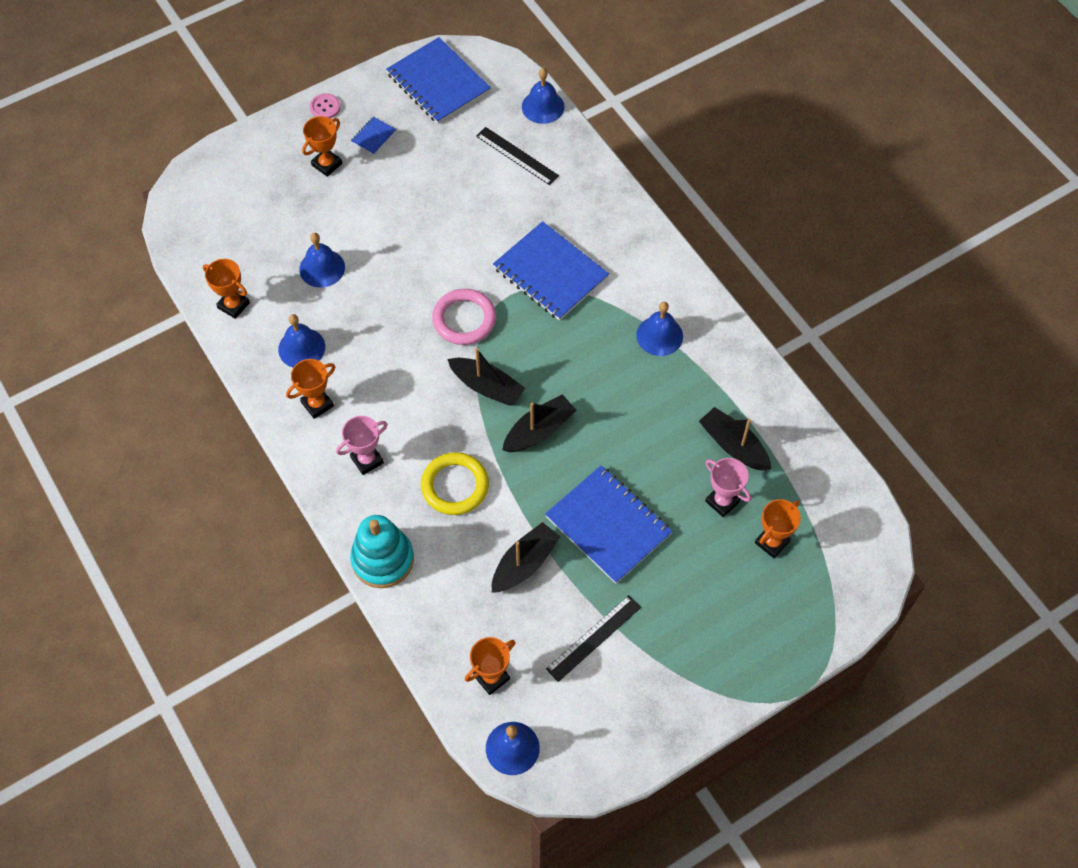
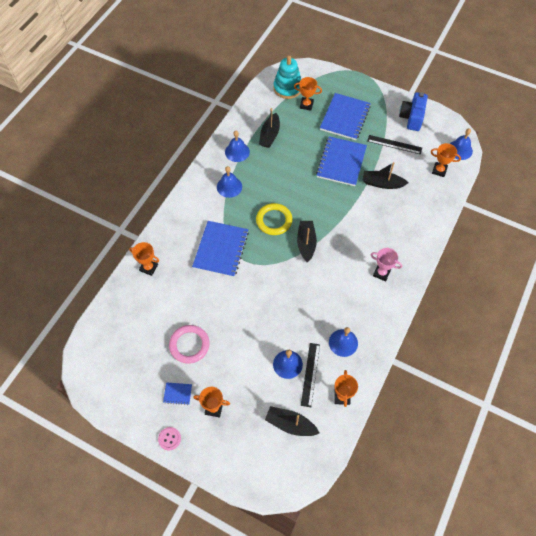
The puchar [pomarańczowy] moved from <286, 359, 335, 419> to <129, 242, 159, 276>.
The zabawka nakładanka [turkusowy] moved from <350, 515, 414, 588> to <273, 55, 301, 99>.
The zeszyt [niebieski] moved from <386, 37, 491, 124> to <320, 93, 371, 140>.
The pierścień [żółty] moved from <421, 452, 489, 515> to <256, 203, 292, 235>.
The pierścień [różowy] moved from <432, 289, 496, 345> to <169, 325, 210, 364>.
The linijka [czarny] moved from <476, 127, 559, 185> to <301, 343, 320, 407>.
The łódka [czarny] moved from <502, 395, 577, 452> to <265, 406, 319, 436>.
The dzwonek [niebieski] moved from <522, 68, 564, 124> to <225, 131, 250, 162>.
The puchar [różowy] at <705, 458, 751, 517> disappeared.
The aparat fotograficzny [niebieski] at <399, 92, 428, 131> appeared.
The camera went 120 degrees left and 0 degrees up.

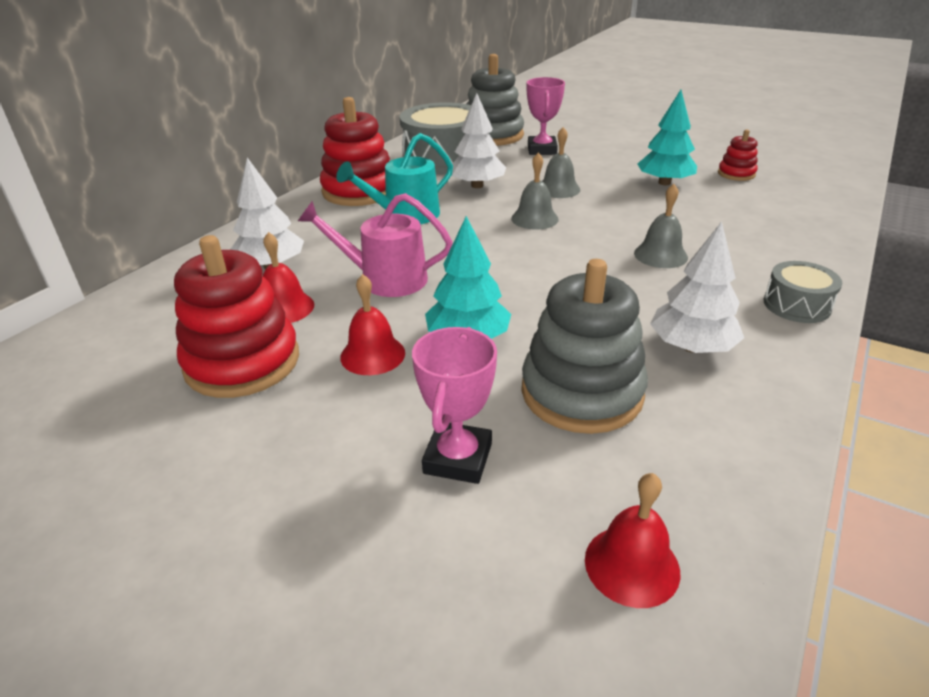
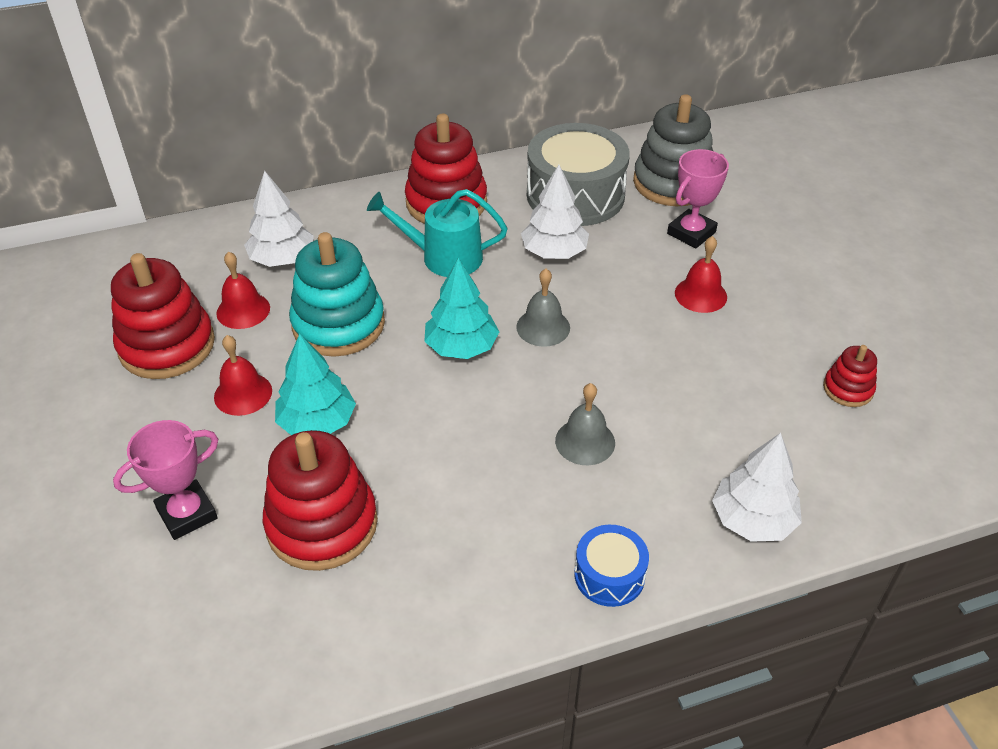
The konewka [różowy] at <298, 193, 453, 297> was replaced by the zabawka nakładanka [turkusowy] at <289, 232, 385, 357>.
The zabawka nakładanka [szary] at <521, 259, 648, 434> became the zabawka nakładanka [czerwony] at <263, 430, 378, 571>.
The dzwonek [szary] at <543, 127, 580, 198> disappeared.
The dzwonek [czerwony] moved from <585, 473, 680, 608> to <675, 236, 727, 313>.
The drzewko [turkusowy] moved from <637, 90, 697, 185> to <424, 258, 499, 359>.
The drzewko [biały] moved from <650, 222, 744, 353> to <712, 433, 802, 542>.
The bęben [szary] at <764, 261, 842, 323> became the bęben [niebieski] at <575, 525, 649, 607>.
The camera went 40 degrees right and 10 degrees up.

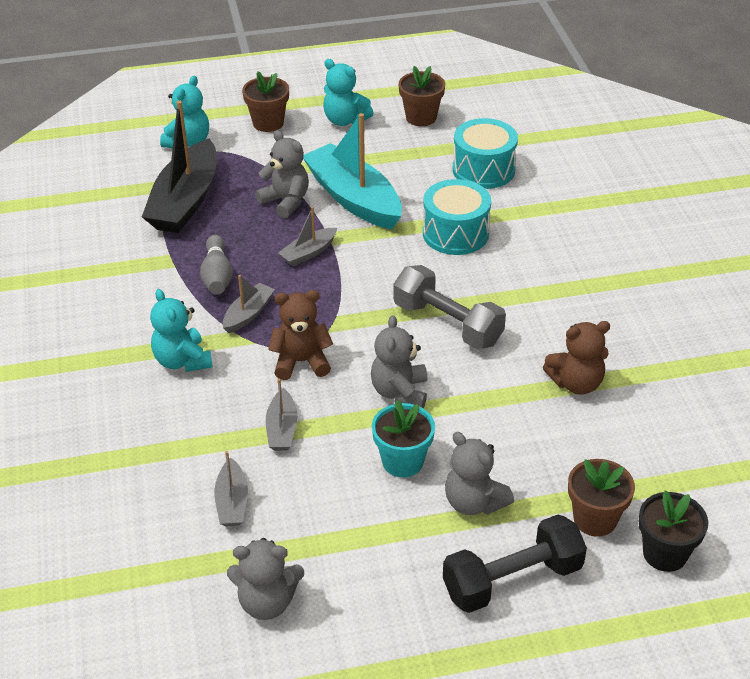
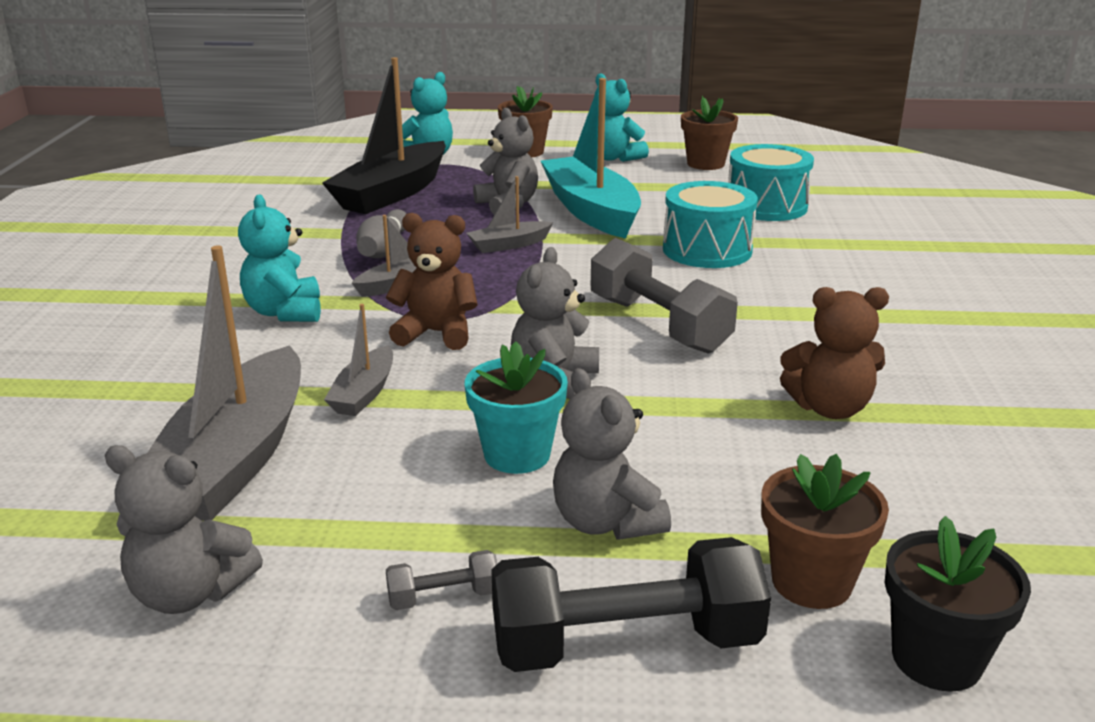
The łódka [szary] at <214, 451, 248, 526> changed to 2.10 times the size.
The hantel [szary] at <386, 550, 497, 610> appeared.
The camera went 15 degrees right and 15 degrees down.

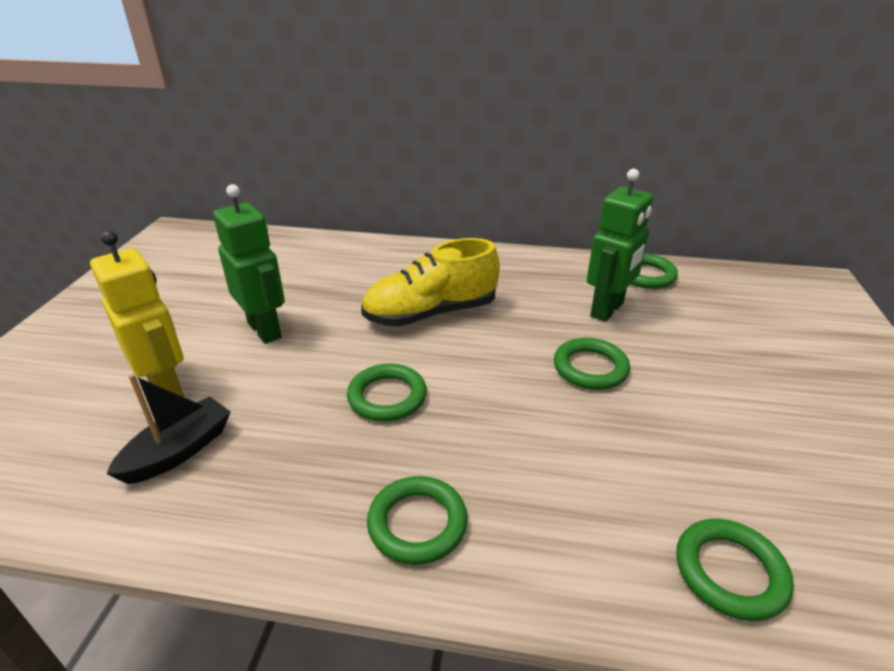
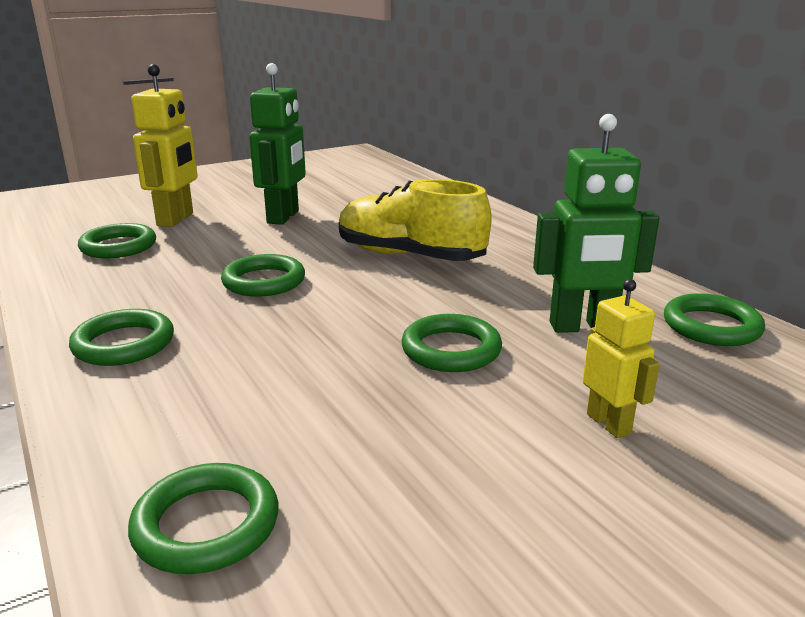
The łódka [czarny] at <106, 374, 231, 484> was replaced by the pierścień [zielony] at <78, 223, 156, 258>.
The robot [żółty] at <583, 279, 660, 438> appeared.
The camera went 50 degrees right and 10 degrees down.

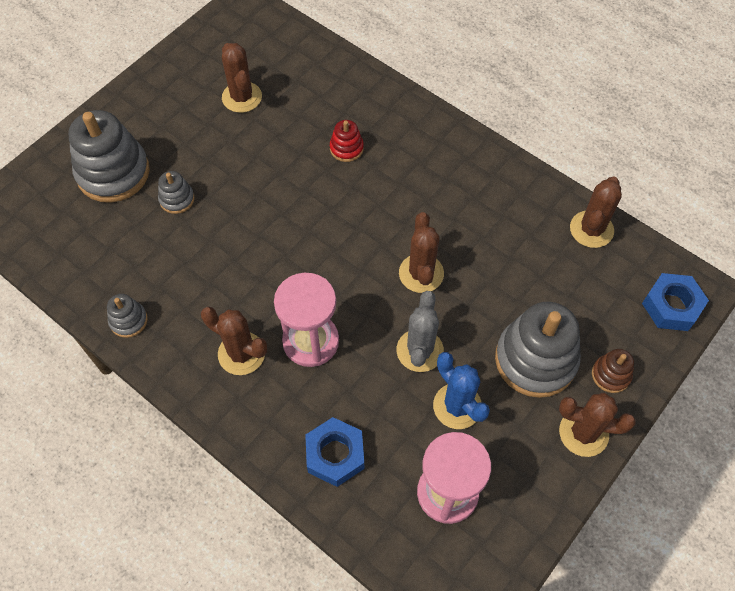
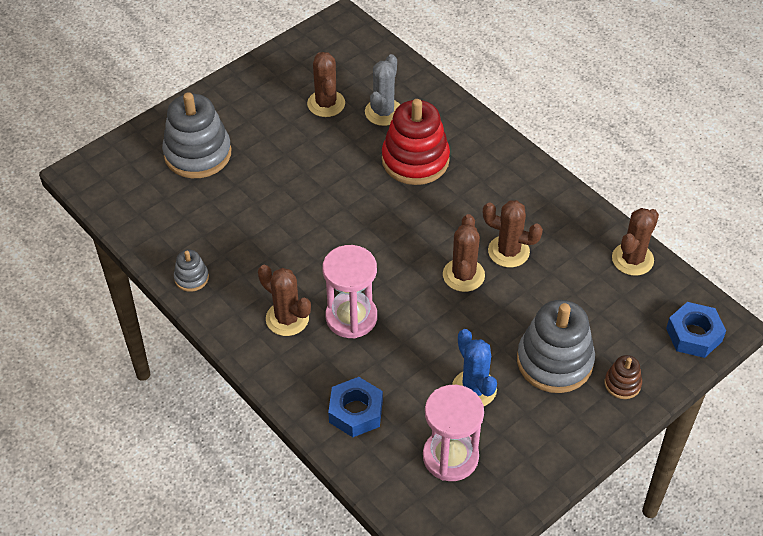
The zabawka nakładanka [szary] at <158, 171, 195, 214> disappeared.
The zabawka nakładanka [czerwony] at <330, 120, 364, 162> changed to 2.11 times the size.
The kaktus [szary] moved from <396, 291, 444, 372> to <365, 54, 400, 126>.
The kaktus [brązowy] moved from <559, 393, 636, 457> to <483, 200, 543, 267>.
The camera went 10 degrees right and 10 degrees down.

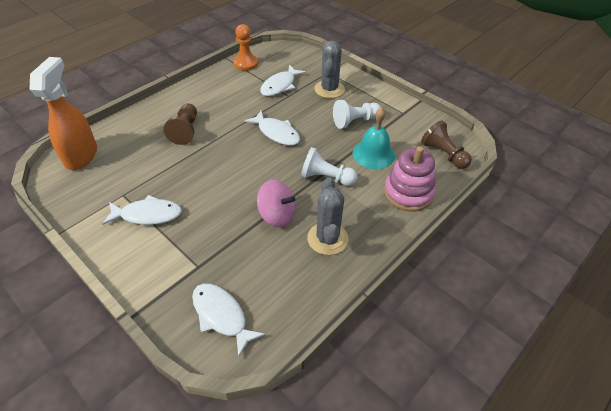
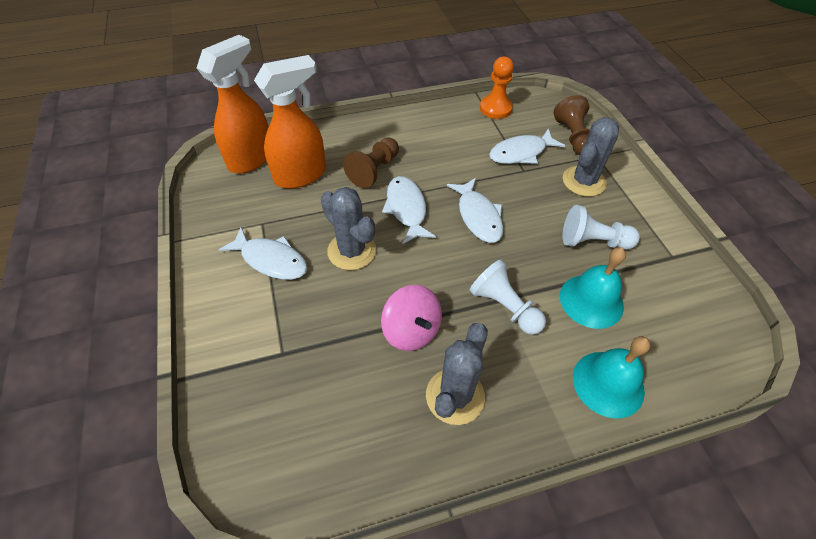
The ryba [biały] moved from <192, 284, 266, 358> to <382, 176, 436, 244>.
The zabawka nakładanka [różowy] at <384, 146, 436, 211> was replaced by the dzwonek [turkusowy] at <573, 336, 651, 418>.
The pionek [brązowy] moved from <421, 121, 472, 169> to <554, 95, 590, 155>.
The spryskiwacz [pomarańczowy] at <254, 55, 326, 189> appeared.
The kaktus [szary] at <321, 187, 376, 270> appeared.
The camera went 30 degrees right and 5 degrees up.

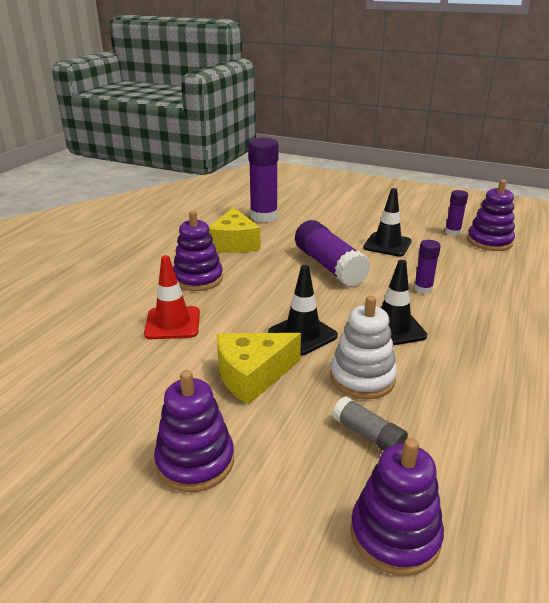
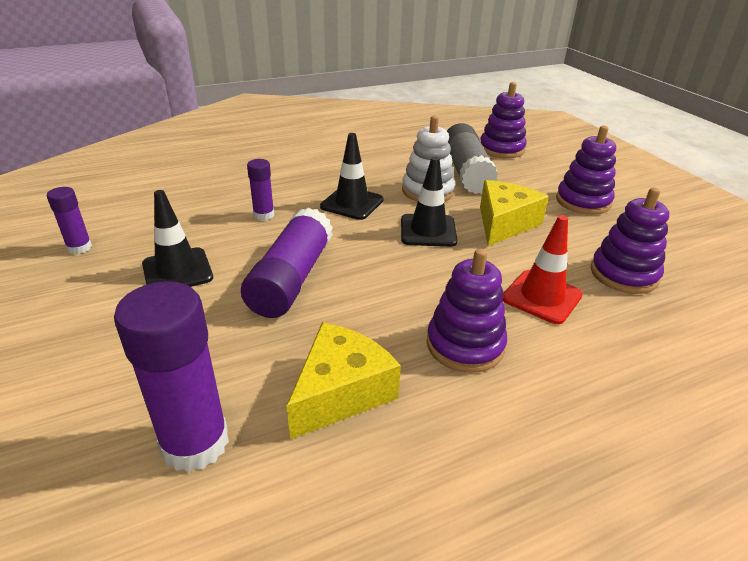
The ser [żółty] at <217, 333, 301, 405> turned 75 degrees counterclockwise.
The klej w sztyfcie [szary] at <332, 396, 408, 451> changed to 1.91 times the size.
The zabawka nakładanka [fioletowy] moved from <467, 179, 515, 251> to <590, 187, 669, 294>.
The camera went 140 degrees left and 5 degrees up.

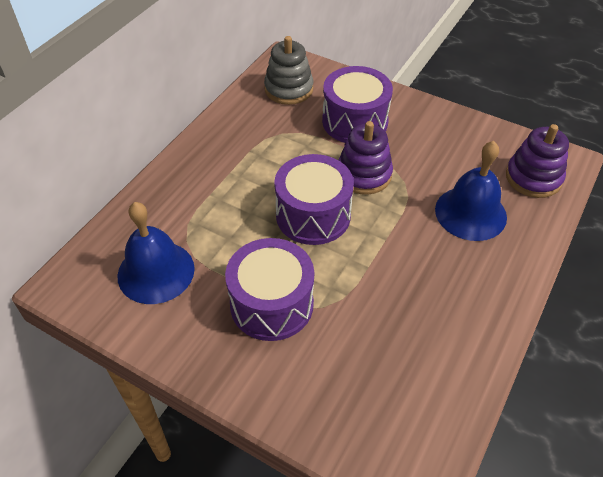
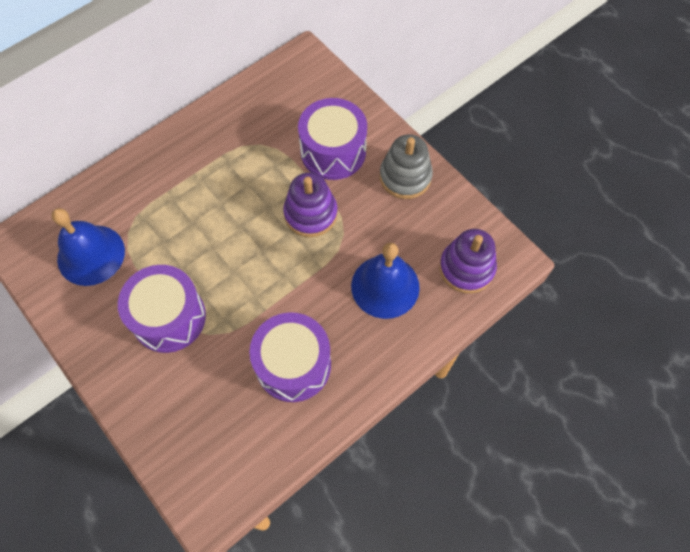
The zabawka nakładanka [szary] moved from <264, 36, 313, 105> to <380, 134, 433, 199>.
The bęben [fioletowy] moved from <274, 154, 354, 245> to <249, 312, 331, 402>.
The camera went 20 degrees right and 15 degrees up.

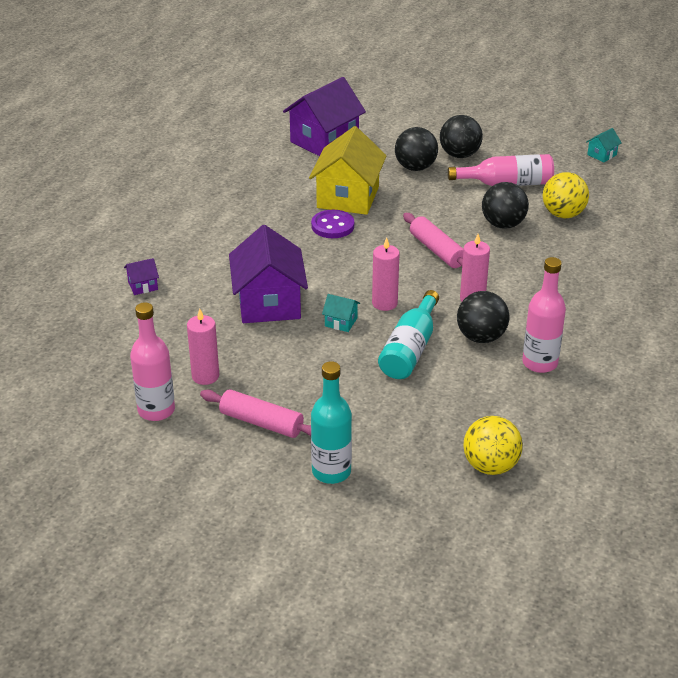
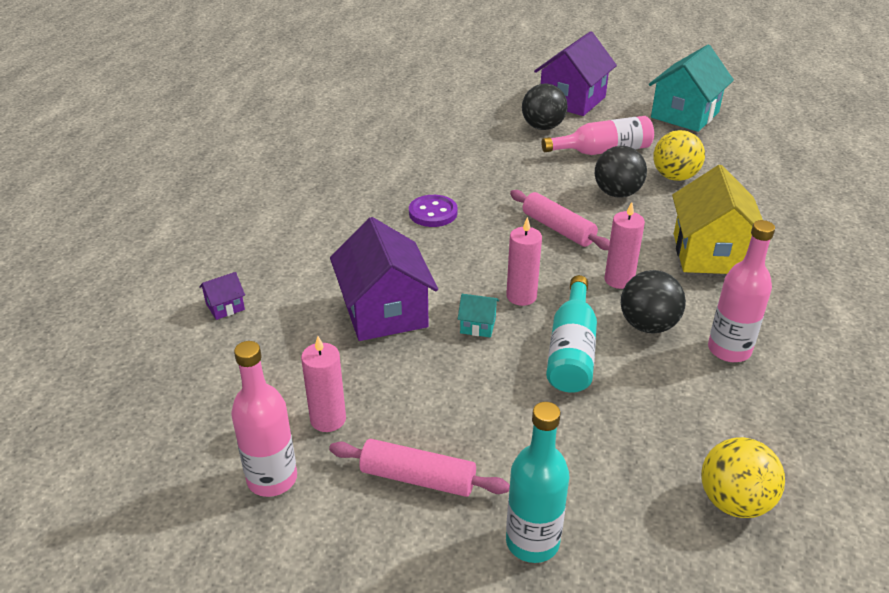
The domek [fioletowy] moved from <283, 77, 366, 156> to <534, 31, 617, 116>.
The domek [żółty] moved from <309, 126, 387, 215> to <672, 165, 771, 274>.
The piłka [czarny] at <395, 127, 438, 171> disappeared.
The domek [turkusowy] at <586, 128, 622, 162> changed to 2.36 times the size.
The camera went 10 degrees left and 0 degrees up.

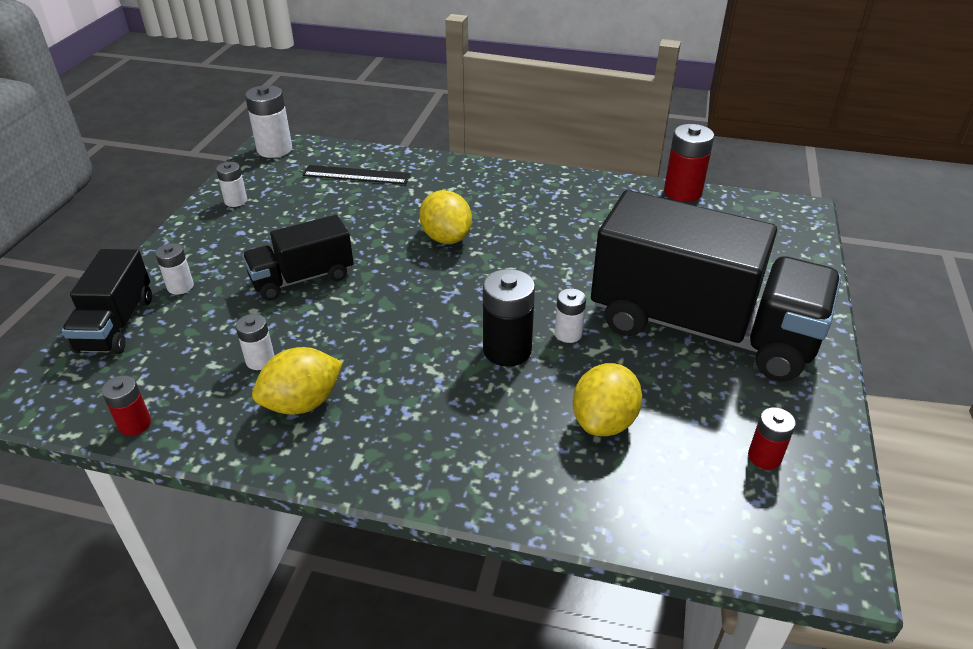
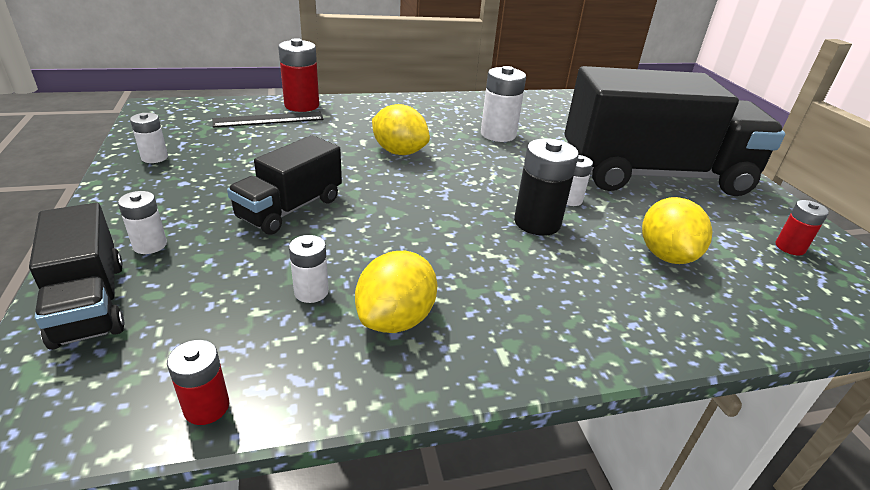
The bateria [biały] moved from <245, 85, 292, 158> to <481, 66, 526, 142>.
The bateria [czerwony] moved from <664, 124, 714, 202> to <278, 38, 319, 112>.
The camera went 30 degrees left and 5 degrees down.

